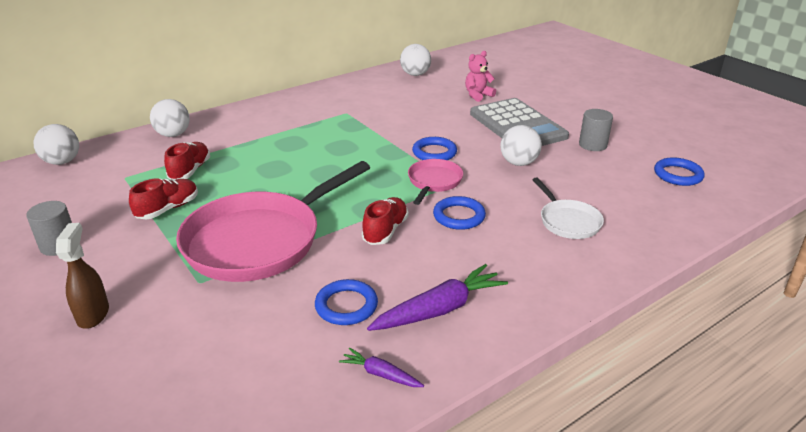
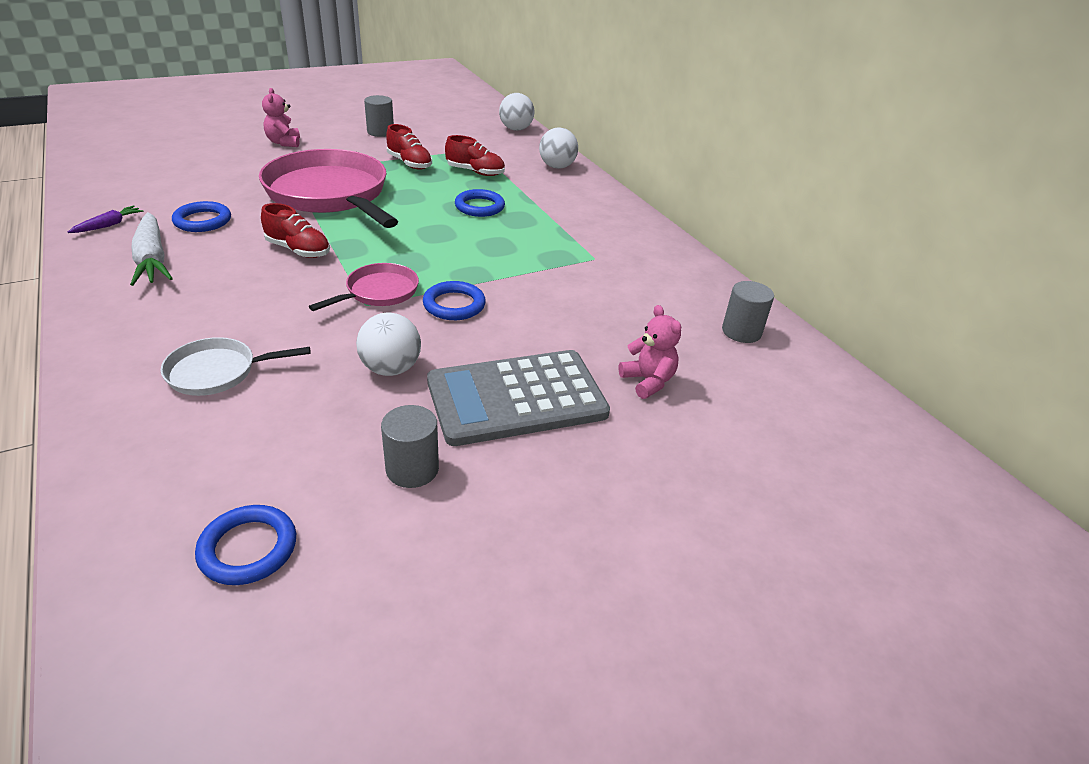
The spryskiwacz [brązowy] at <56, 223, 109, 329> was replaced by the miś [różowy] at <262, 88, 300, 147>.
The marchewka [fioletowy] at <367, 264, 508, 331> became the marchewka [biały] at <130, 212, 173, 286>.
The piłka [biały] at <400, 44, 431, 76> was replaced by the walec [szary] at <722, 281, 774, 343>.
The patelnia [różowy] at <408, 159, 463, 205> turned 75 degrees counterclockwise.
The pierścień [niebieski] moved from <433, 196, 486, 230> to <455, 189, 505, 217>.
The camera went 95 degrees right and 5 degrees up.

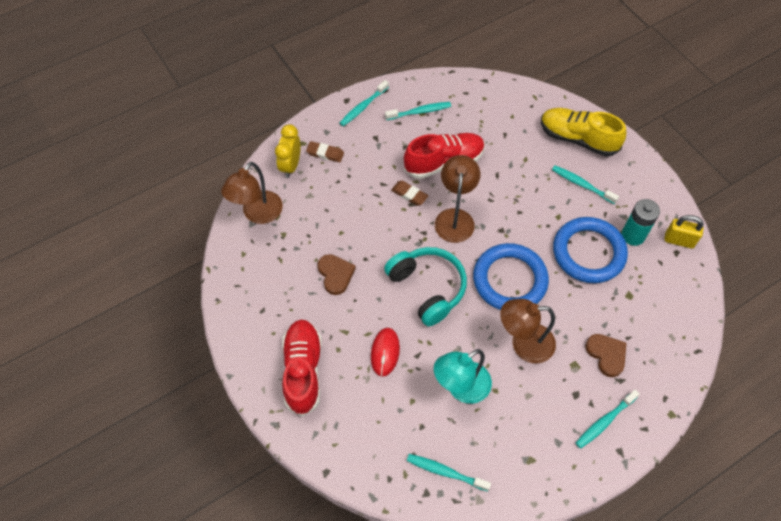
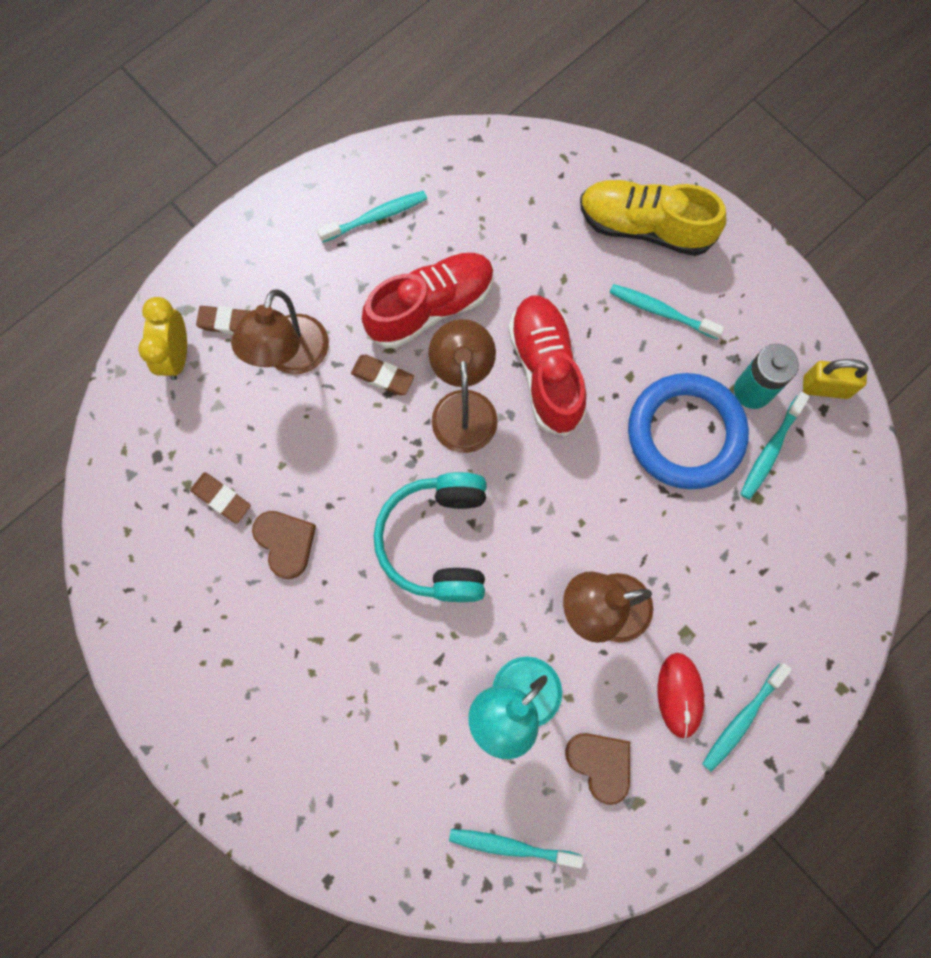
The lampka [brązowy] moved from <221, 162, 283, 224> to <231, 289, 329, 375>.
The but [czerwony] moved from <282, 320, 322, 417> to <508, 295, 587, 436>.
The szczoteczka do zębów [turkusowy] moved from <340, 80, 389, 126> to <741, 392, 810, 500>.
The myszka [czerwony] moved from <371, 328, 400, 377> to <658, 653, 704, 739>.
The słuchawki [turkusowy] at <384, 247, 467, 326> turned 135 degrees counterclockwise.
The pierścień [niebieski] at <473, 243, 549, 310> disappeared.
The serce [brązowy] moved from <586, 334, 626, 377> to <565, 733, 630, 805>.
The gumka do mazania [brązowy] at <190, 472, 251, 524> appeared.
The camera went 10 degrees left and 15 degrees up.

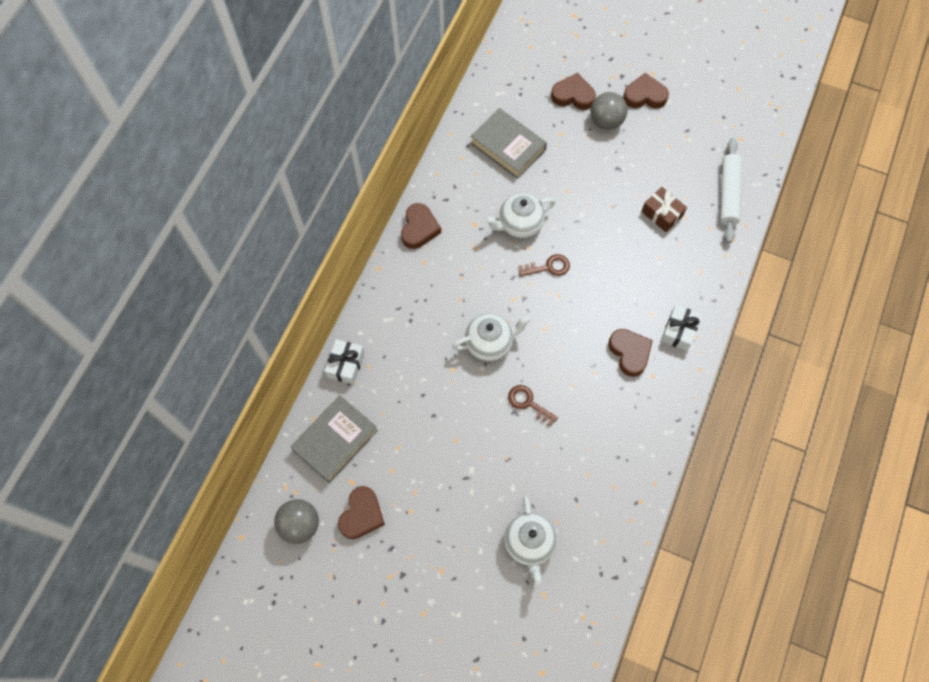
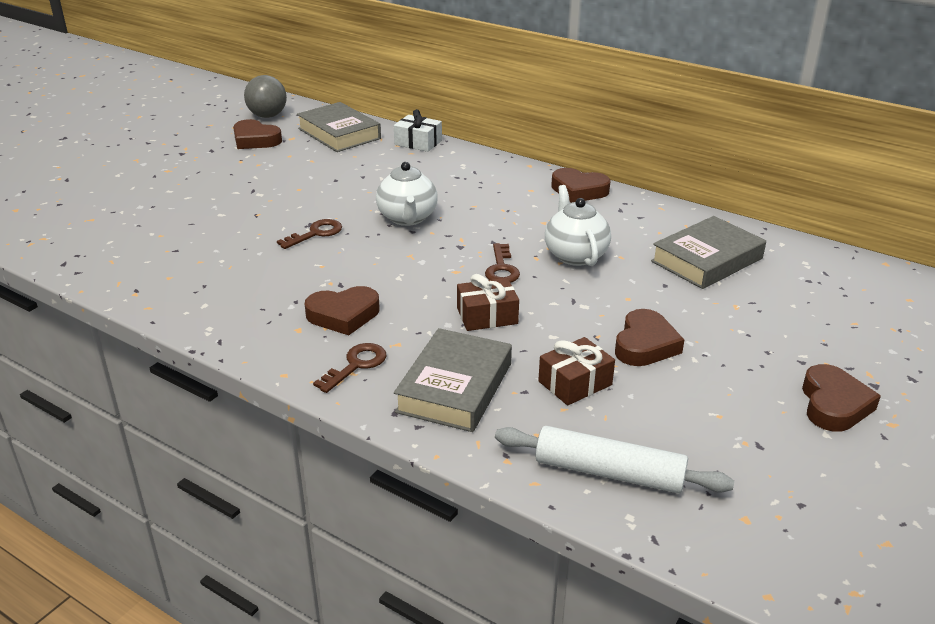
The imbryk [biały] at <504, 496, 557, 584> disappeared.
The serce [brązowy] moved from <551, 73, 596, 110> to <615, 309, 684, 366>.
The piłka [szary] at <590, 92, 627, 130> disappeared.
The prezent [biały] at <661, 305, 702, 351> was replaced by the klucz [brązowy] at <313, 343, 386, 393>.
The książka [szary] at <394, 328, 512, 432> appeared.
The prezent [brązowy] at <457, 274, 519, 331> appeared.
The camera went 100 degrees right and 35 degrees down.

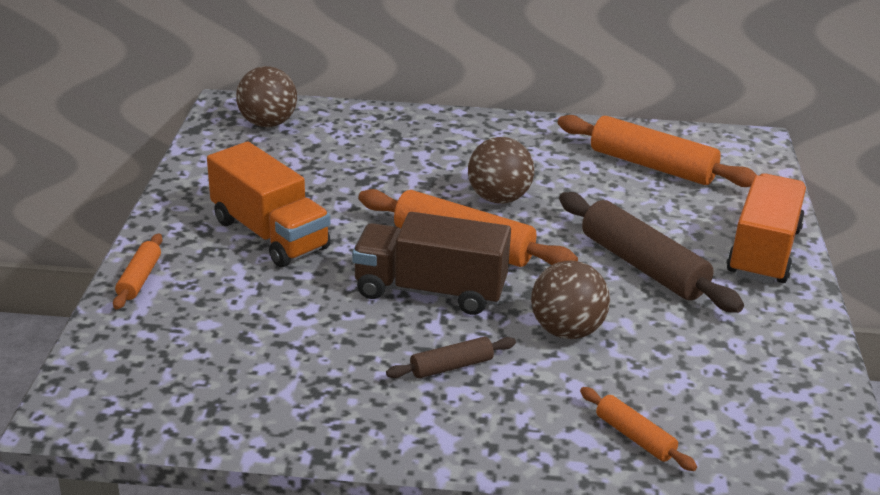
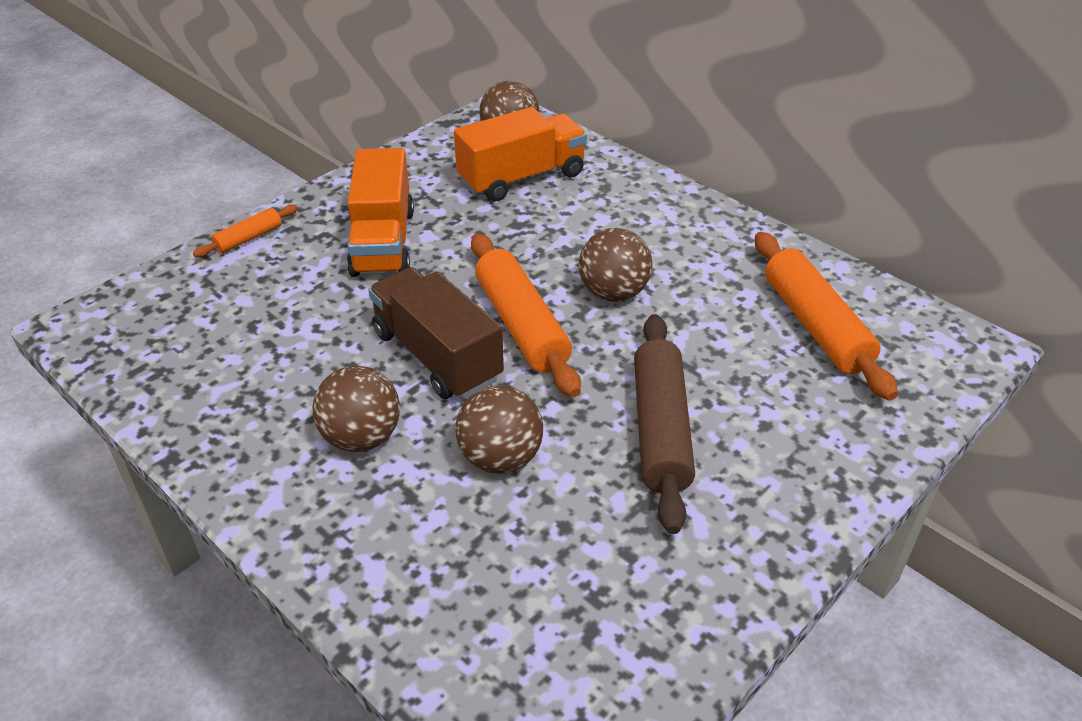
The wałek do ciasta [brązowy] at <386, 337, 516, 378> was replaced by the piłka [brązowy] at <312, 366, 400, 452>.
The wałek do ciasta [pomarańczowy] at <580, 387, 697, 471> disappeared.
The ciężarówka [pomarańczowy] moved from <726, 173, 806, 284> to <454, 107, 587, 202>.
The camera went 40 degrees right and 10 degrees up.

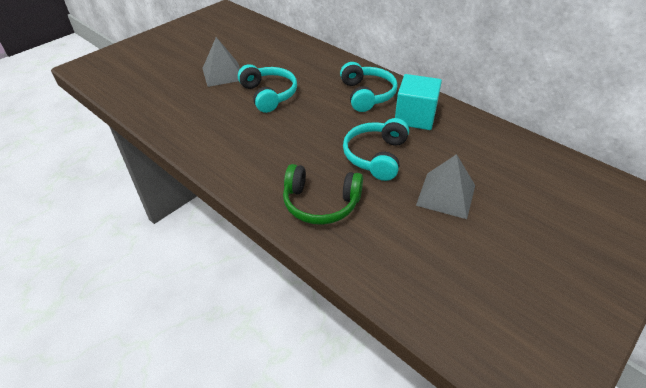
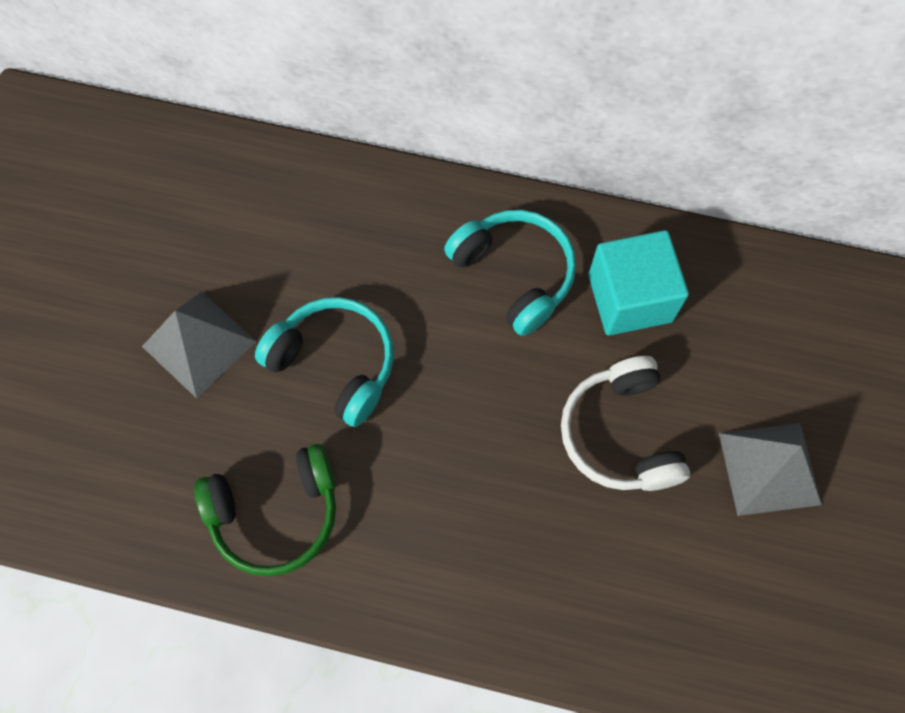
The słuchawki [zielony] moved from <283, 164, 363, 225> to <194, 444, 336, 576>.
The słuchawki [turkusowy] at <343, 118, 409, 181> became the słuchawki [biały] at <561, 356, 690, 491>.
The camera went 30 degrees left and 25 degrees up.

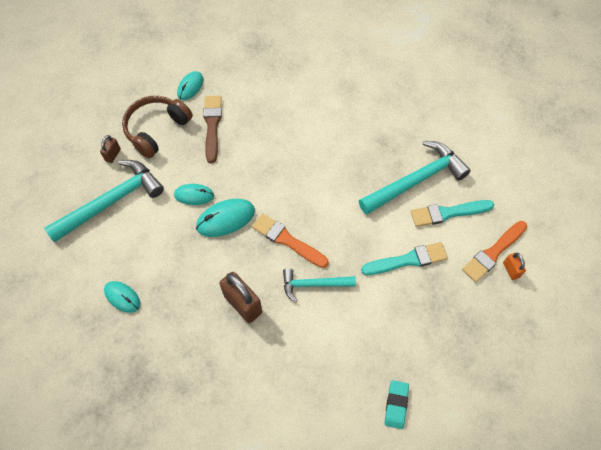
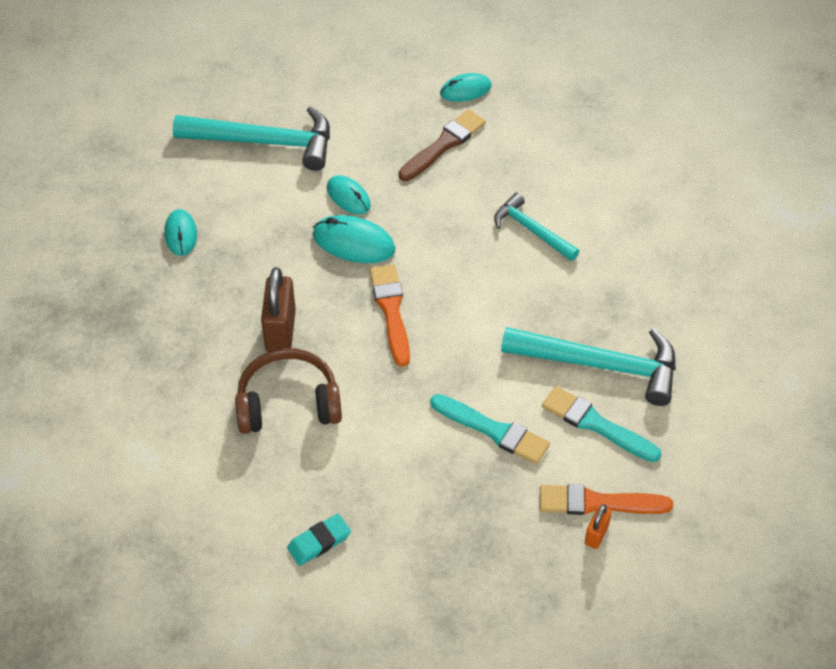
The kłódka [brązowy] at <100, 135, 121, 163> disappeared.
The słuchawki [brązowy] moved from <122, 96, 193, 158> to <235, 348, 342, 434>.
The młotek [turkusowy] moved from <283, 268, 356, 302> to <494, 193, 579, 261>.
The camera went 45 degrees right and 10 degrees down.

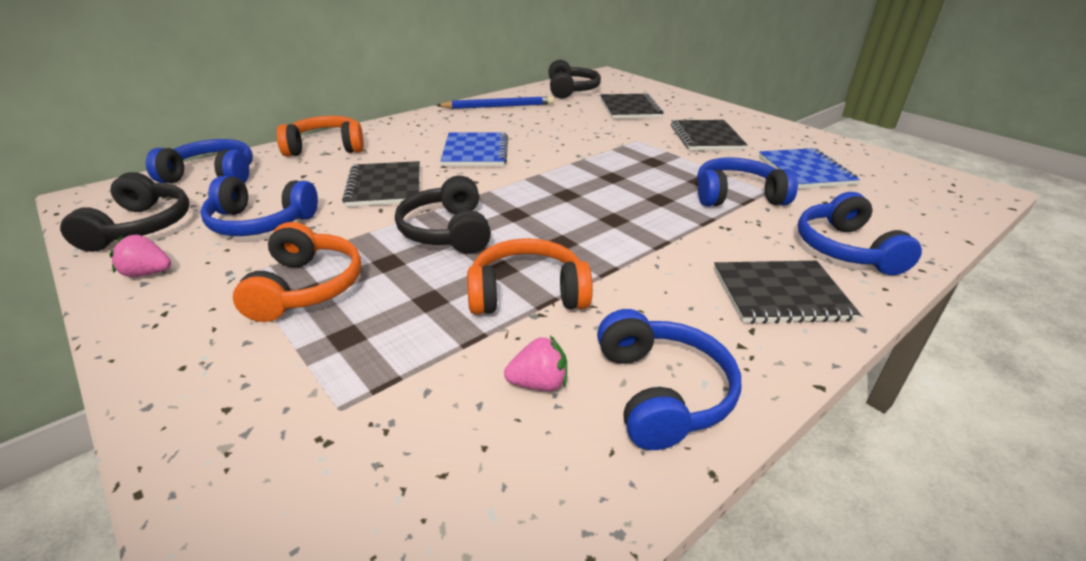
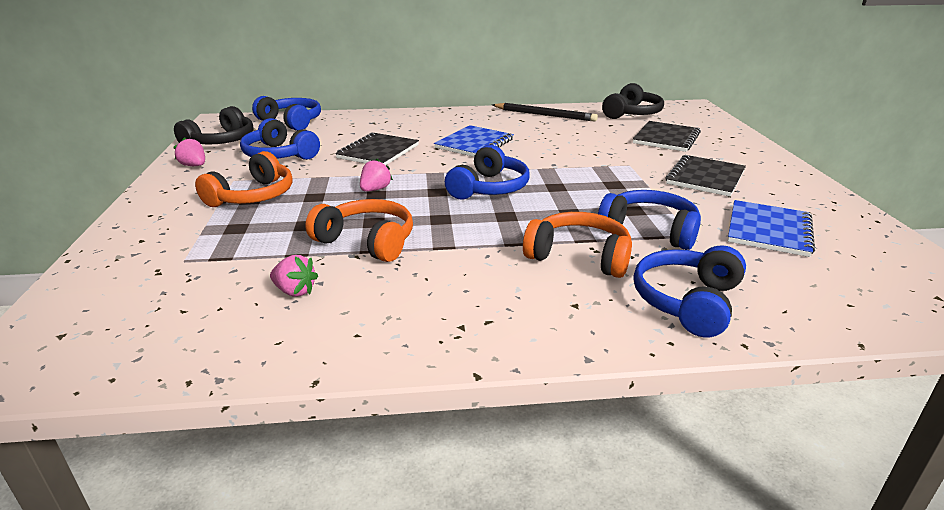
The słuchawki [pomarańczowy] moved from <277, 116, 364, 157> to <523, 212, 632, 278>.
The słuchawki [czarny] at <395, 176, 491, 254> was replaced by the truskawka [różowy] at <360, 158, 393, 191>.
The ołówek [niebieski] at <436, 96, 554, 109> became the ołówek [czarny] at <492, 103, 598, 122>.
The słuchawki [niebieski] moved from <597, 309, 741, 450> to <445, 145, 530, 200>.
The zeszyt [czarny] at <714, 261, 860, 324> disappeared.
The camera went 35 degrees right and 5 degrees down.

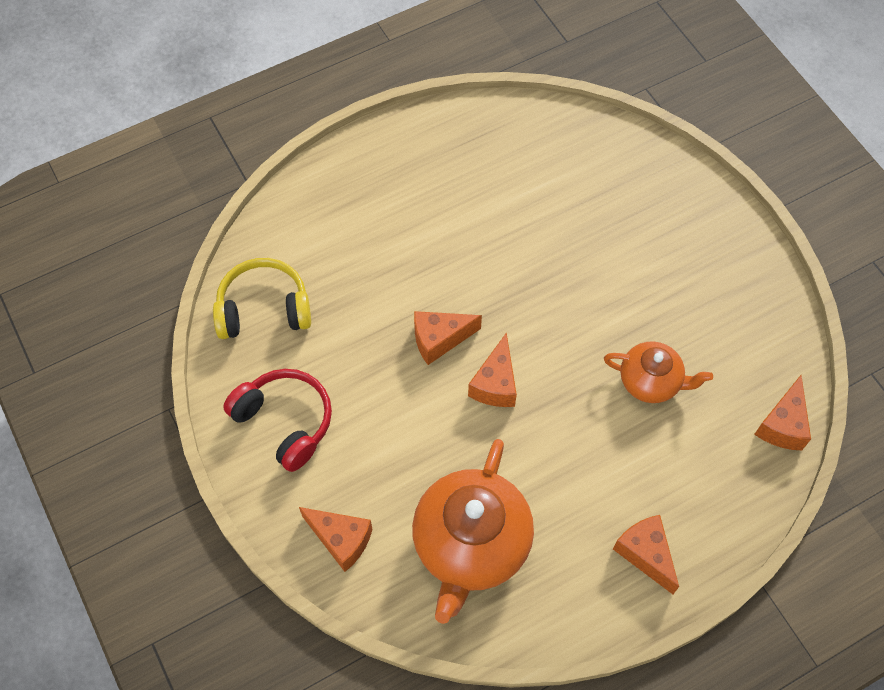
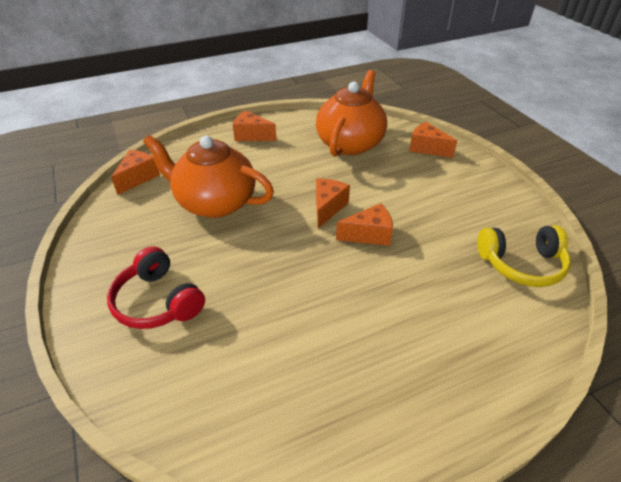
The słuchawki [czerwony] moved from <223, 369, 332, 472> to <107, 246, 205, 329>.
The imbryk [pomarańczowy] at <604, 341, 713, 403> changed to 1.76 times the size.
The ser [pomarańczowy] at <613, 515, 679, 594> turned 135 degrees clockwise.
The camera went 175 degrees left and 20 degrees down.

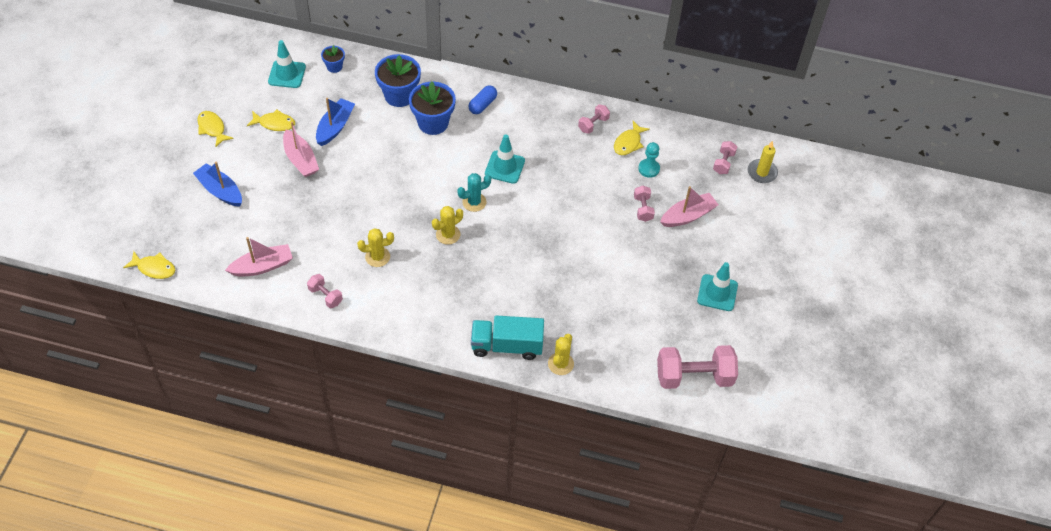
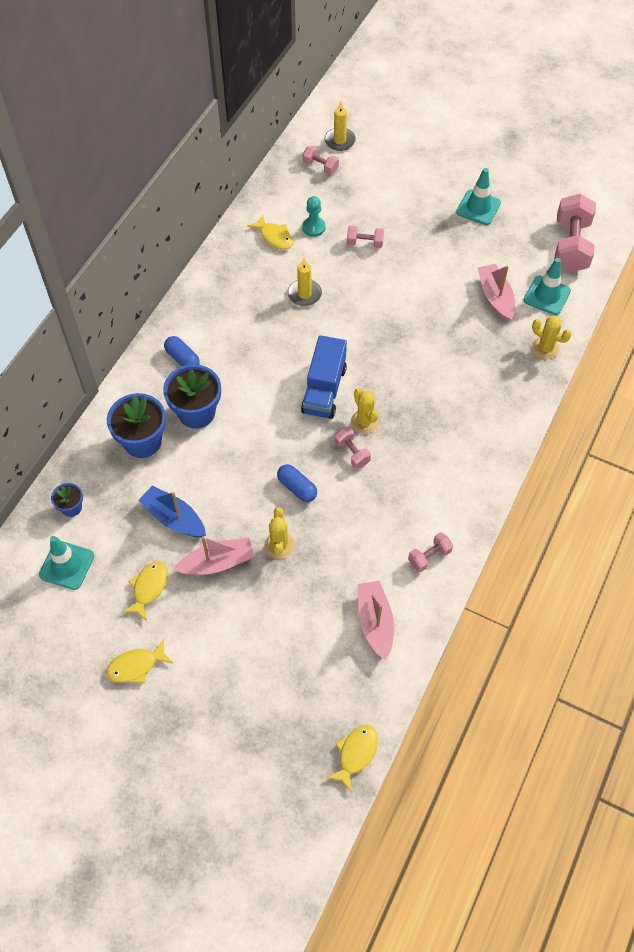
The łódka [niebieski] at <193, 162, 242, 207> disappeared.
The kaktus [żółty] moved from <357, 228, 394, 267> to <264, 507, 295, 559>.
The kaktus [turkusowy] at <457, 173, 491, 212> was replaced by the ciężarówka [niebieski] at <301, 335, 347, 419>.
The ciężarówka [turkusowy] at <471, 315, 544, 360> disappeared.
The pachołek [turkusowy] moved from <485, 135, 525, 184> to <524, 258, 571, 315>.
The hantel [różowy] moved from <578, 104, 610, 134> to <334, 427, 371, 468>.
The łódka [różowy] moved from <660, 186, 718, 227> to <478, 264, 515, 322>.
The kapsułka [niebieski] at <277, 464, 317, 502> appeared.
The świeca [żółty] at <288, 257, 322, 306> appeared.
The camera went 75 degrees left and 5 degrees up.

